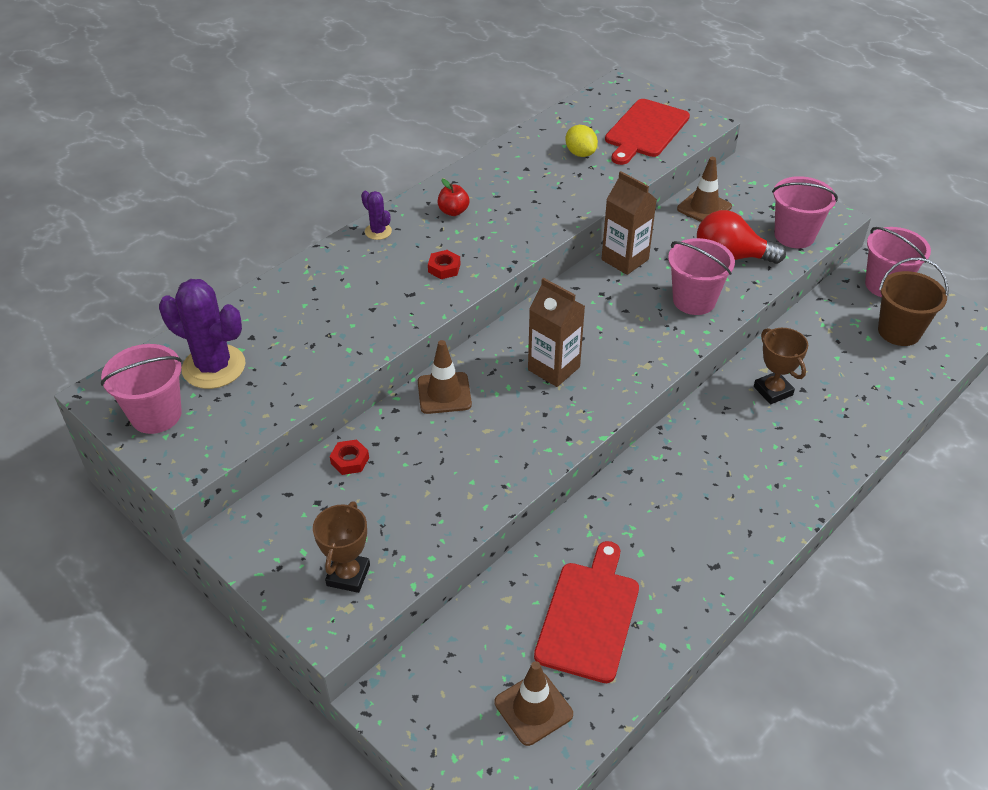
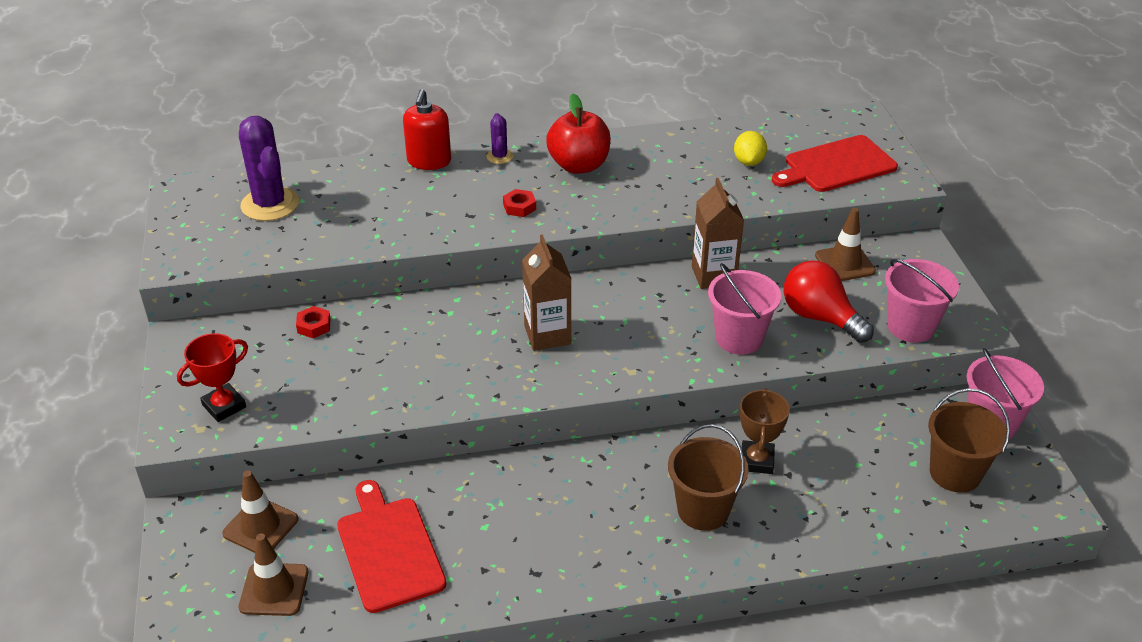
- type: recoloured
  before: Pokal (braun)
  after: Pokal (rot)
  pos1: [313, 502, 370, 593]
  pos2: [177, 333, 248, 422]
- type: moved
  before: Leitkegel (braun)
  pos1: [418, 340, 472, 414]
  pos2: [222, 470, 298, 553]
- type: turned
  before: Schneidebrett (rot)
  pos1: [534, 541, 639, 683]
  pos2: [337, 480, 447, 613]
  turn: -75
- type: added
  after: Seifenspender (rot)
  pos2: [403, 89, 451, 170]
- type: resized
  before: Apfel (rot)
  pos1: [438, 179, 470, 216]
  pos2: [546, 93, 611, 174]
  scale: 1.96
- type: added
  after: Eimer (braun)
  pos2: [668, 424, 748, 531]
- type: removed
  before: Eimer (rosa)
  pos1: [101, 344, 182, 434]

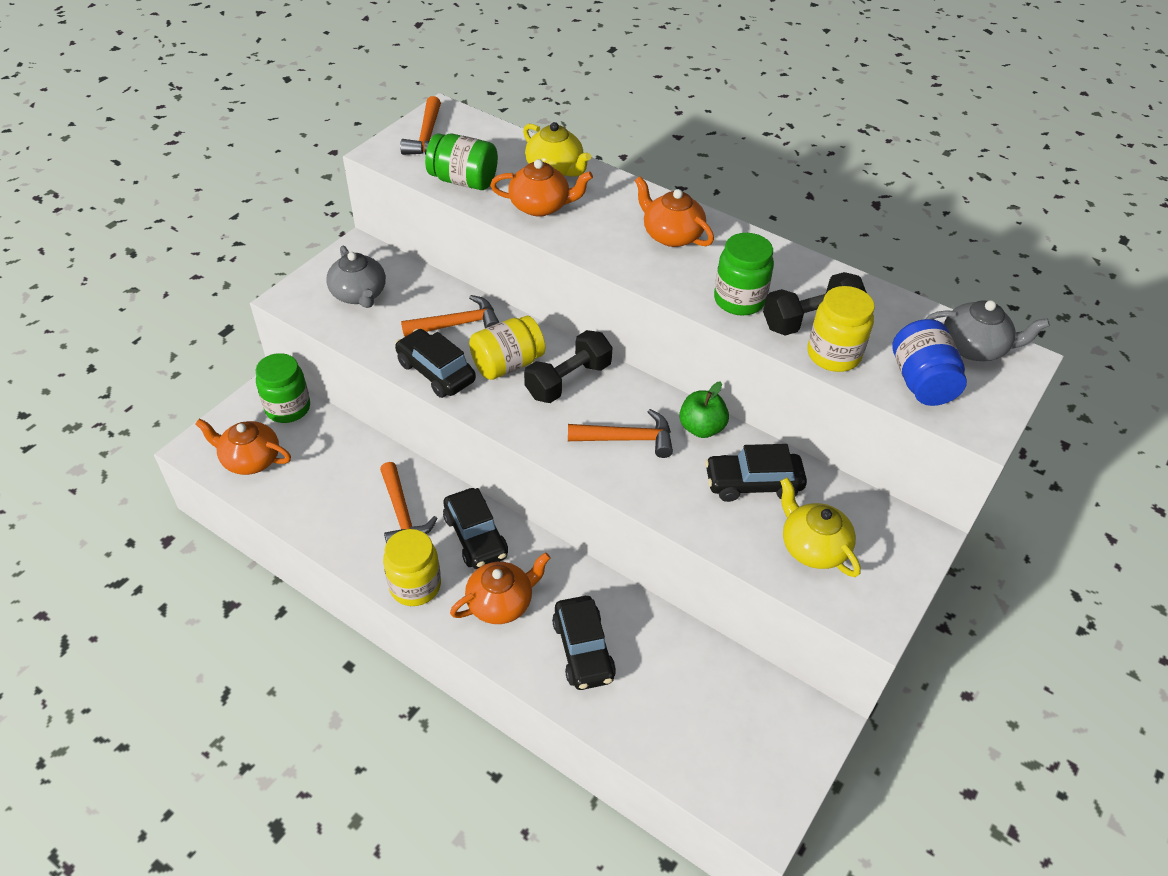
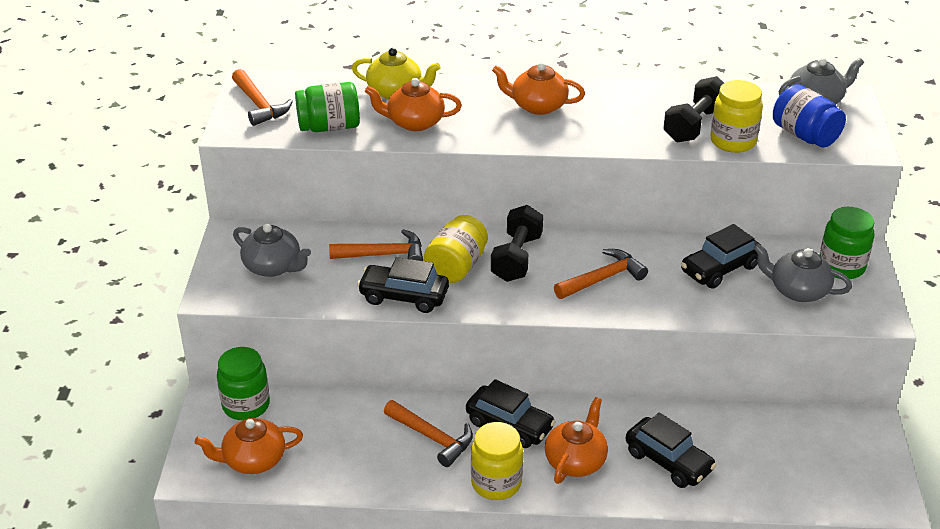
- type: turned
  before: Hammer (orange)
  pos1: [401, 295, 500, 337]
  pos2: [329, 229, 423, 261]
  turn: 45
- type: turned
  before: Teekanne (orange)
  pos1: [490, 159, 593, 217]
  pos2: [365, 78, 462, 131]
  turn: -150
- type: recoloured
  before: Teekanne (gelb)
  after: Teekanne (grau)
  pos1: [780, 478, 861, 577]
  pos2: [753, 244, 852, 302]
- type: moved
  before: Einmachglas (grün)
  pos1: [714, 233, 774, 316]
  pos2: [820, 207, 874, 279]
- type: removed
  before: Apfel (grün)
  pos1: [679, 382, 729, 438]

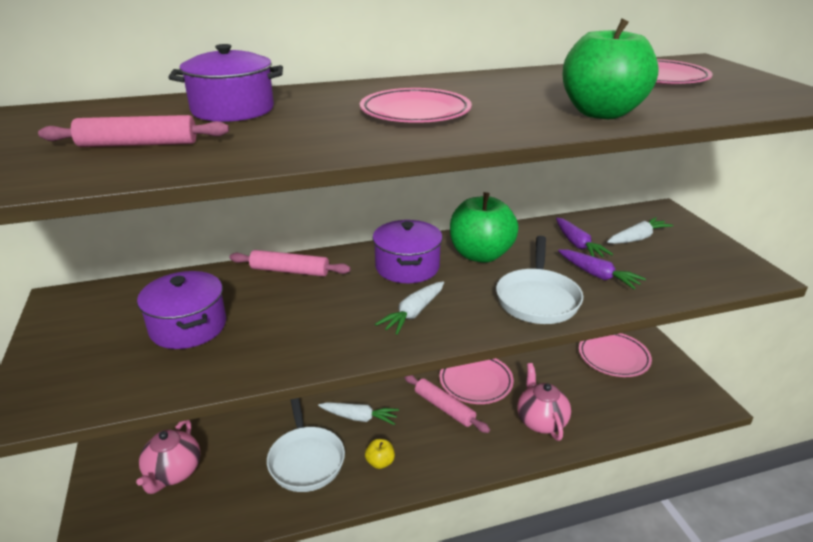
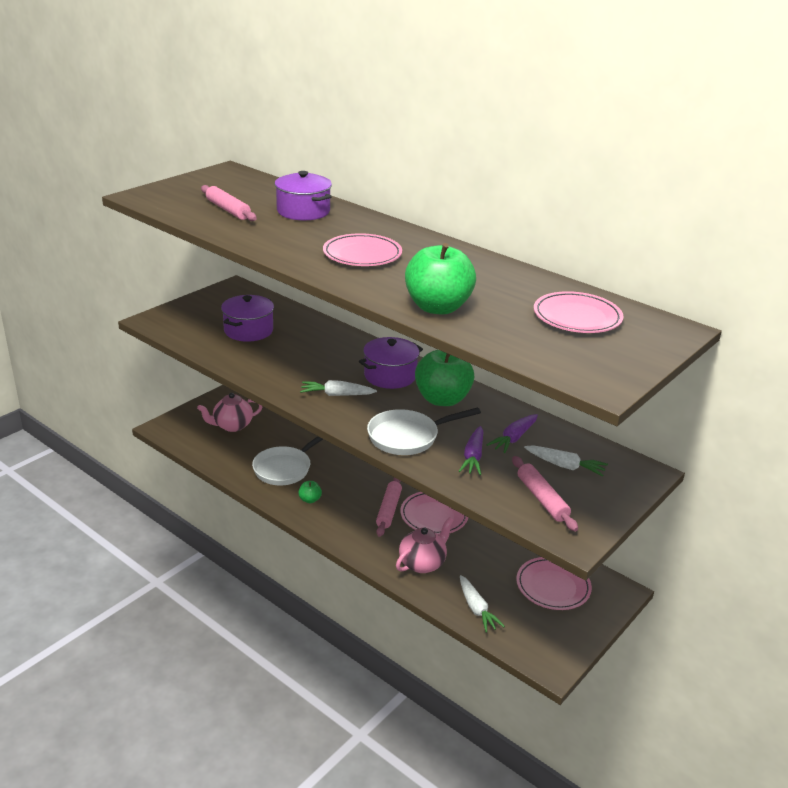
- type: recoloured
  before: Apfel (gelb)
  after: Apfel (grün)
  pos1: [365, 439, 395, 469]
  pos2: [298, 481, 322, 503]
- type: moved
  before: Karotte (weiß)
  pos1: [318, 402, 399, 425]
  pos2: [460, 575, 505, 633]
- type: moved
  before: Nudelholz (rosa)
  pos1: [229, 250, 351, 277]
  pos2: [512, 456, 578, 531]

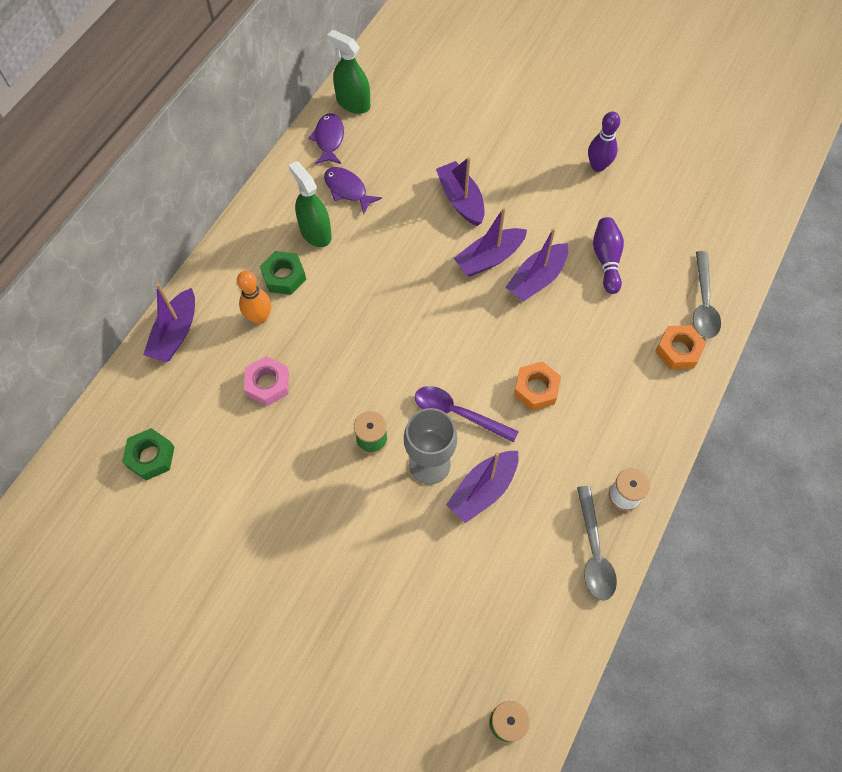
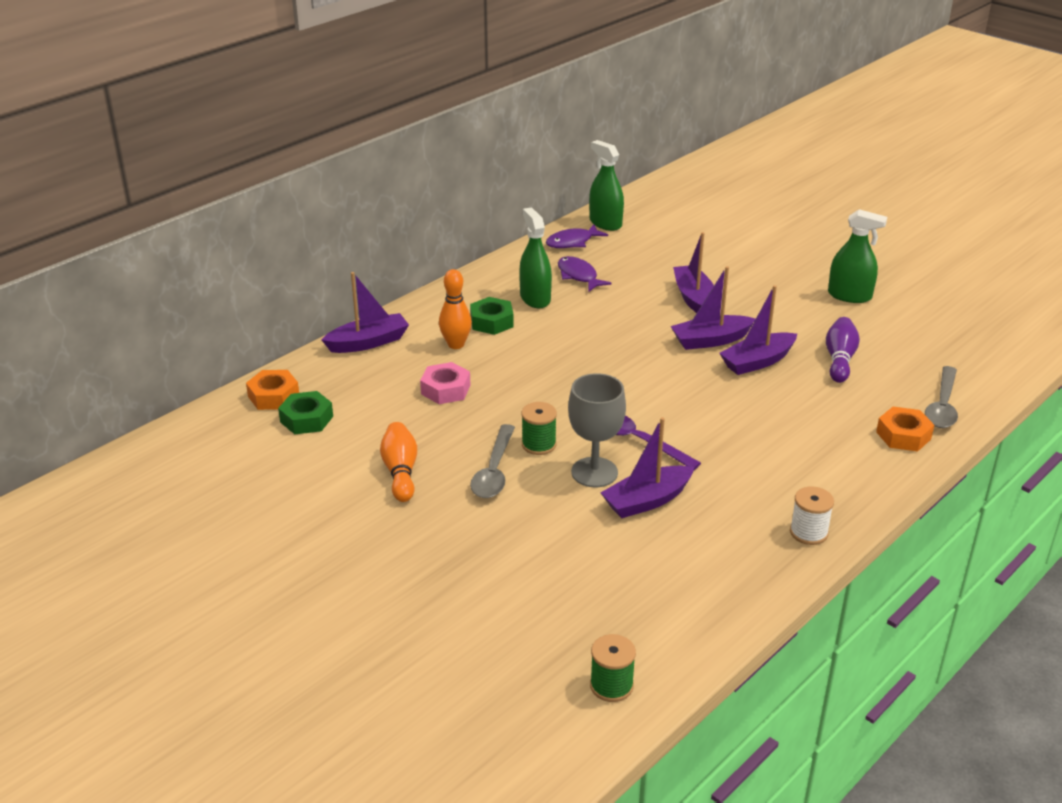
- type: moved
  before: Sechskantmutter (orange)
  pos1: [514, 361, 561, 411]
  pos2: [246, 370, 299, 410]
- type: turned
  before: Boot (lila)
  pos1: [143, 283, 195, 362]
  pos2: [322, 272, 409, 353]
  turn: -150
- type: added
  after: Bowlingkegel (orange)
  pos2: [380, 422, 417, 502]
- type: moved
  before: Löffel (grau)
  pos1: [577, 486, 617, 601]
  pos2: [470, 424, 515, 498]
- type: turned
  before: Fisch (lila)
  pos1: [308, 113, 344, 164]
  pos2: [546, 225, 608, 248]
  turn: -135
- type: replaced
  before: Bowlingkegel (lila)
  after: Sprühflasche (grün)
  pos1: [588, 111, 620, 172]
  pos2: [828, 209, 887, 303]

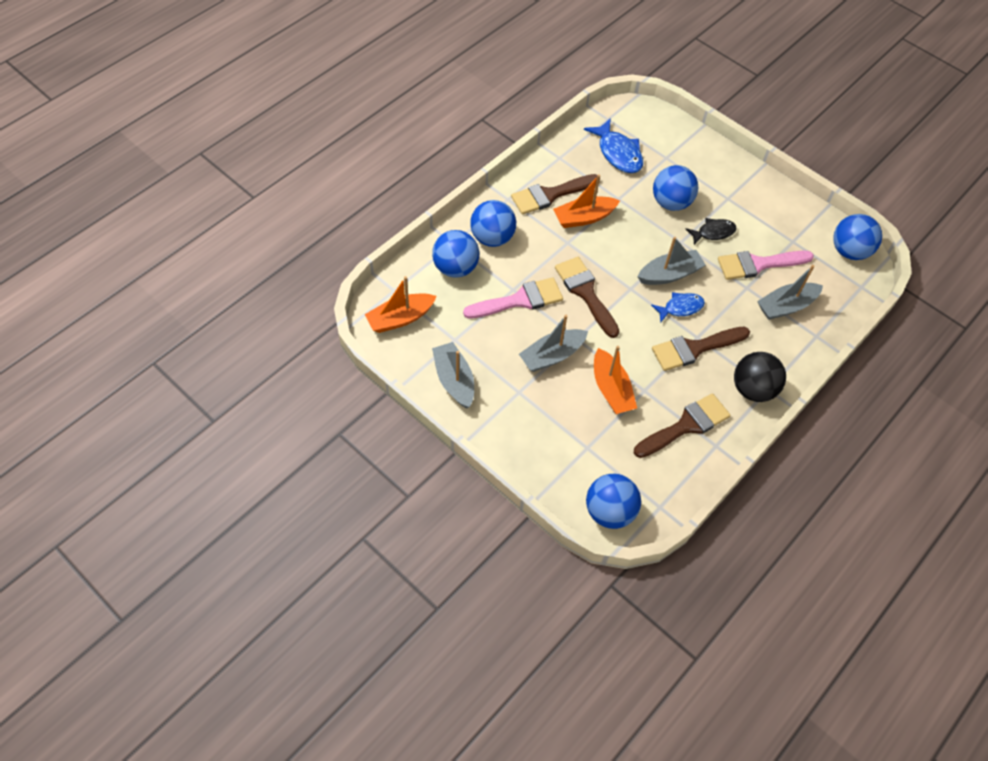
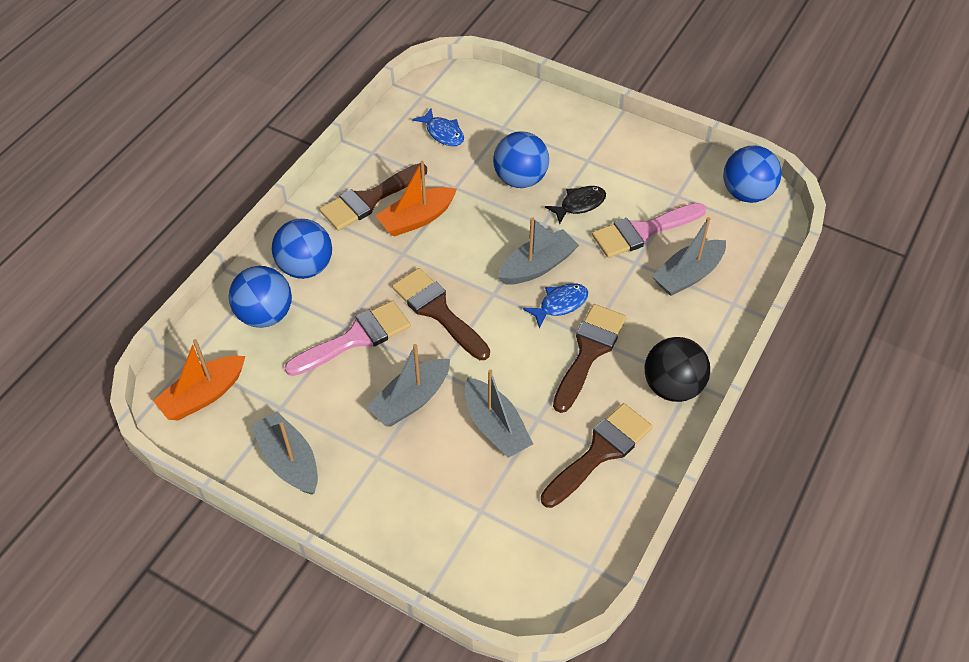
- type: resized
  before: Fisch (blau)
  pos1: [584, 119, 643, 173]
  pos2: [412, 108, 464, 146]
  scale: 0.64
- type: recoloured
  before: Boot (orange)
  after: Boot (grau)
  pos1: [594, 346, 637, 414]
  pos2: [465, 369, 533, 458]
- type: turned
  before: Pinsel (braun)
  pos1: [652, 327, 750, 371]
  pos2: [553, 304, 627, 413]
  turn: 150
- type: removed
  before: Ball (blau)
  pos1: [586, 474, 641, 529]

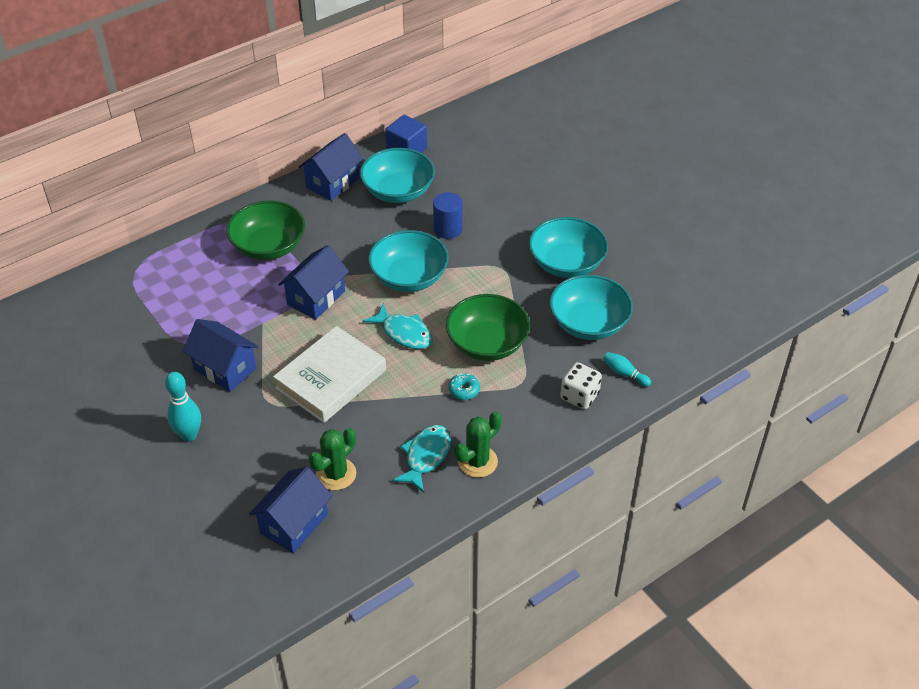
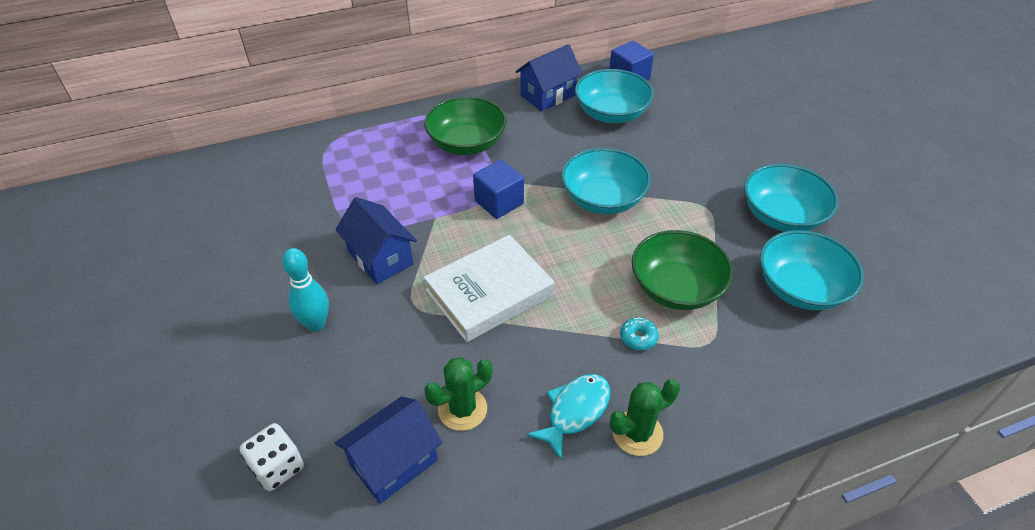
- type: moved
  before: Spielwürfel (weiß)
  pos1: [560, 362, 602, 410]
  pos2: [240, 423, 304, 491]
- type: replaced
  before: Haus (blau)
  after: Kubus (blau)
  pos1: [278, 245, 349, 320]
  pos2: [473, 160, 524, 219]
- type: removed
  before: Fisch (türkis)
  pos1: [363, 303, 433, 349]
- type: removed
  before: Vollzylinder (blau)
  pos1: [433, 193, 463, 239]
- type: removed
  before: Bowlingkegel (türkis)
  pos1: [603, 352, 651, 387]

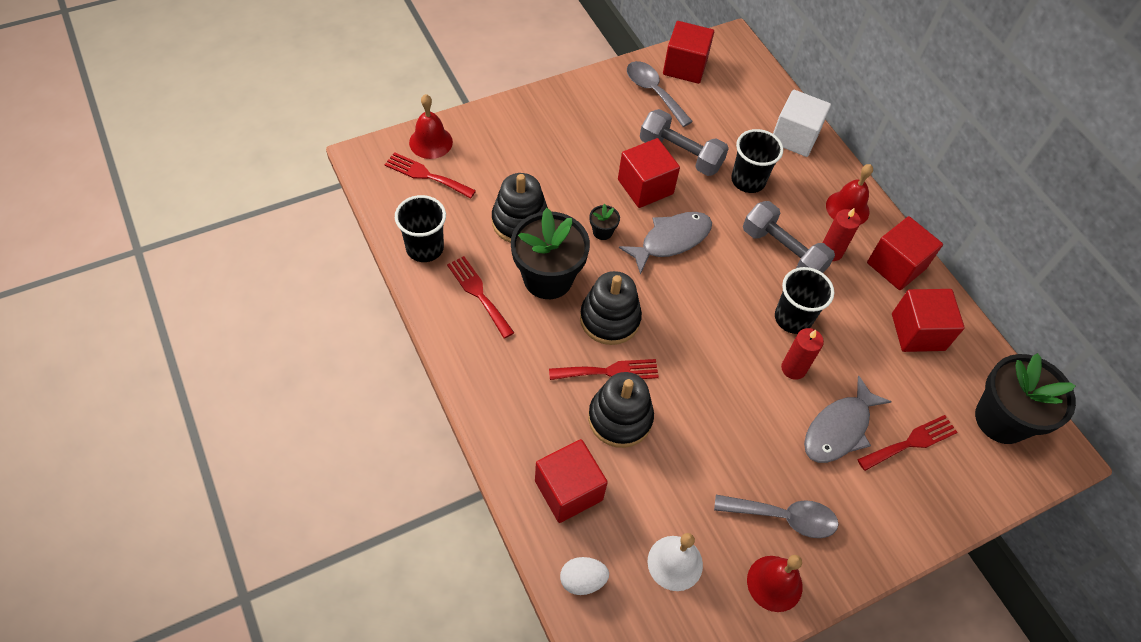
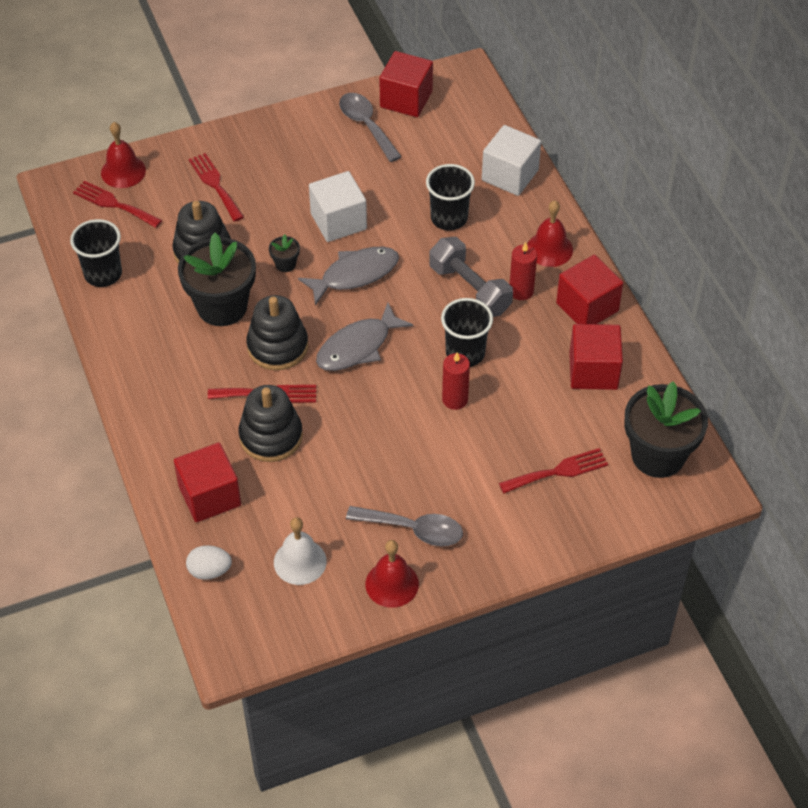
- type: moved
  before: Gabel (rot)
  pos1: [447, 256, 514, 338]
  pos2: [189, 153, 244, 222]
- type: recoloured
  before: Kubus (rot)
  after: Kubus (weiß)
  pos1: [618, 138, 680, 208]
  pos2: [309, 171, 367, 242]
- type: moved
  before: Fisch (grau)
  pos1: [804, 376, 892, 463]
  pos2: [316, 303, 413, 371]
- type: removed
  before: Hantel (grau)
  pos1: [640, 109, 729, 176]

